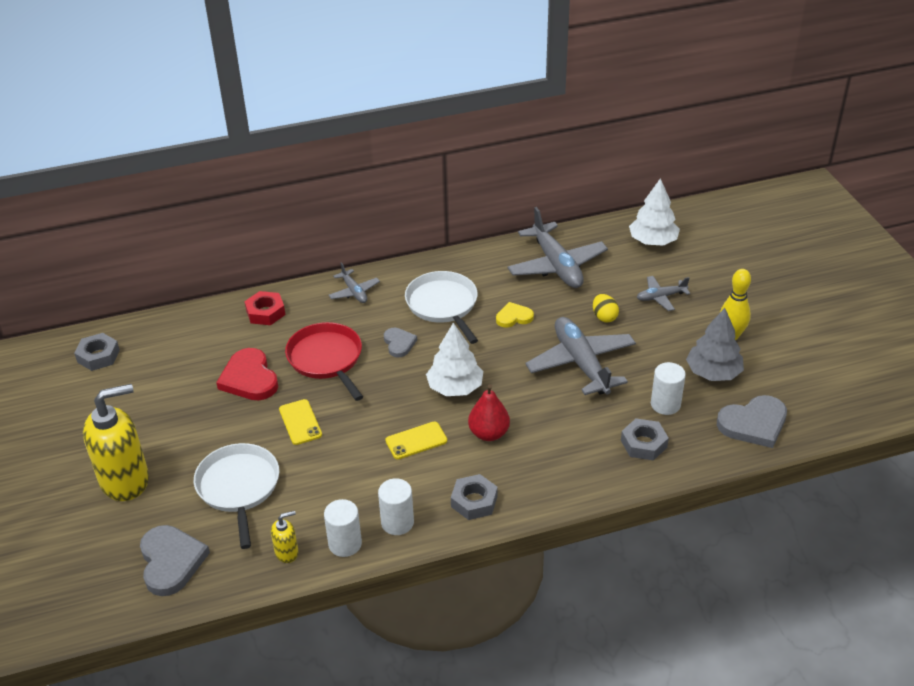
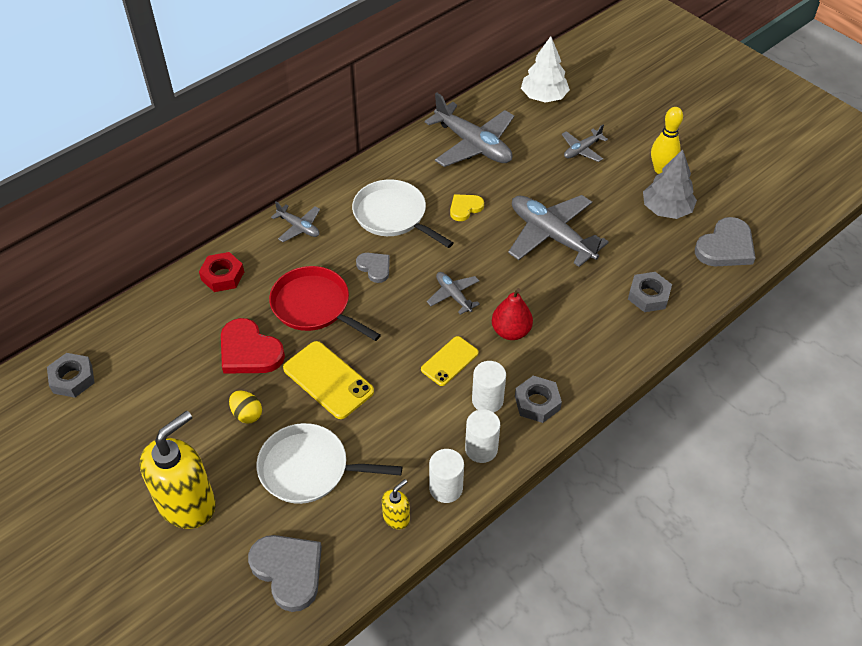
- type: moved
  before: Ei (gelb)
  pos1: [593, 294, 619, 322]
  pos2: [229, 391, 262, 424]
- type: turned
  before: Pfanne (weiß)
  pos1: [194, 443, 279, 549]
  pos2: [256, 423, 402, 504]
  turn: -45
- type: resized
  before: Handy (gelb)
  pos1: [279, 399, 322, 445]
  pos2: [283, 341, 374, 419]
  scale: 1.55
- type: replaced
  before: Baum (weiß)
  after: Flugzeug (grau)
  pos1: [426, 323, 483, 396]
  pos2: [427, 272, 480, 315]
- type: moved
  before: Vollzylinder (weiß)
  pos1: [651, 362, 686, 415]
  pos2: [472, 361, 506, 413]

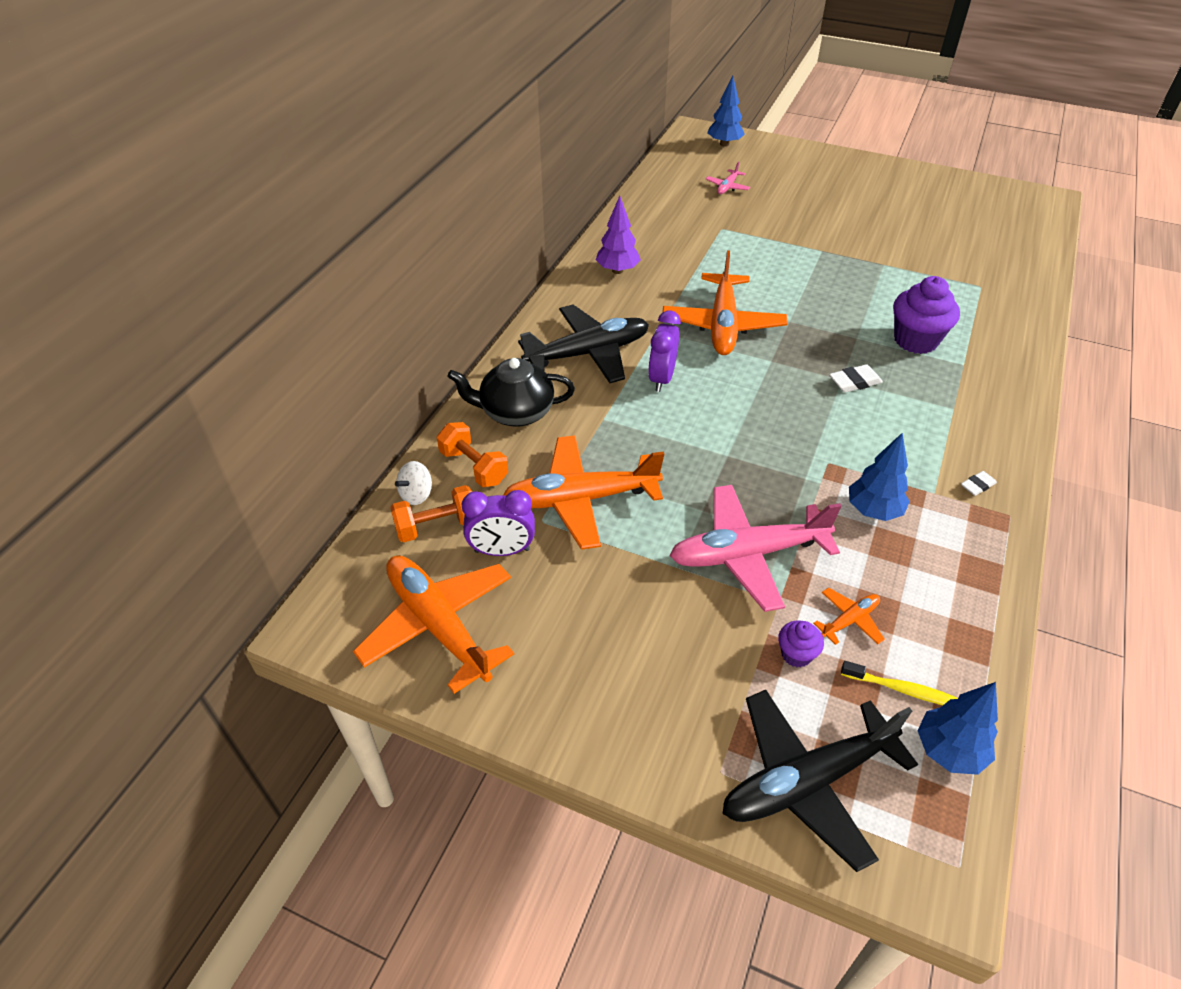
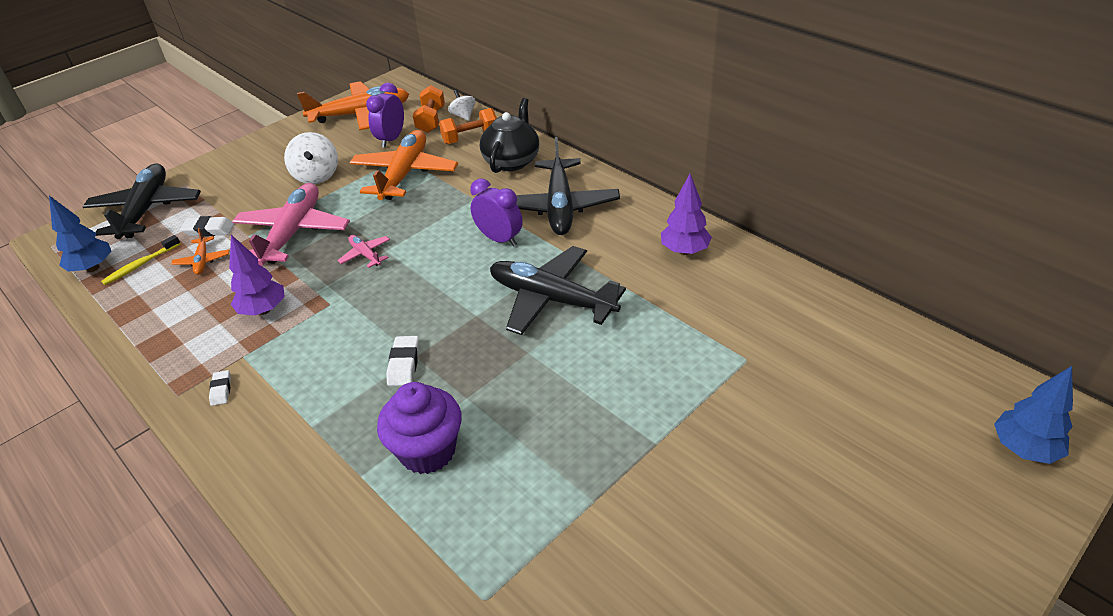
- type: replaced
  before: Muffin (lila)
  after: Radiergummi (weiß)
  pos1: [778, 620, 824, 668]
  pos2: [180, 216, 234, 237]
- type: recoloured
  before: Baum (blau)
  after: Baum (lila)
  pos1: [849, 433, 910, 521]
  pos2: [229, 235, 285, 316]
- type: added
  after: Kreisel (weiß)
  pos2: [284, 132, 338, 184]
- type: moved
  before: Flugzeug (rosa)
  pos1: [706, 162, 750, 194]
  pos2: [337, 235, 390, 268]
- type: recoloured
  before: Flugzeug (orange)
  after: Flugzeug (schwarz)
  pos1: [662, 250, 787, 355]
  pos2: [490, 246, 626, 335]

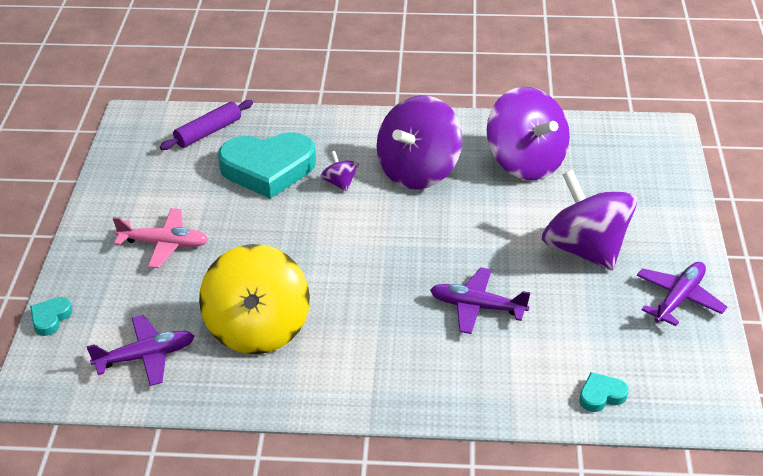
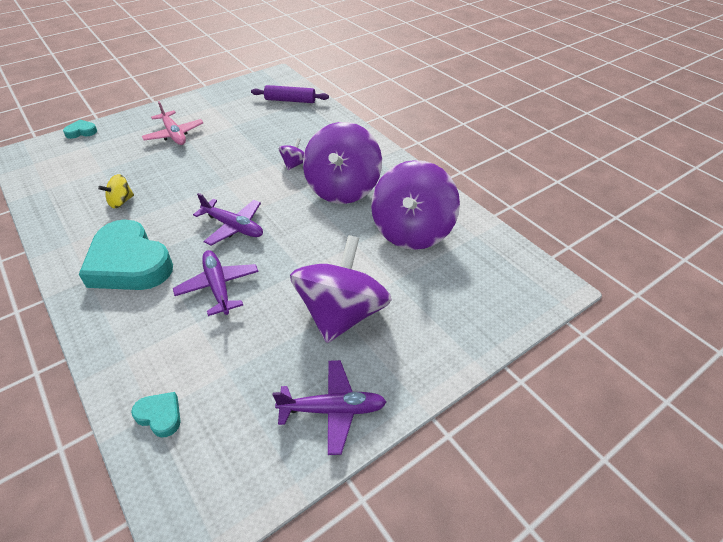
- type: moved
  before: Herz (türkis)
  pos1: [218, 132, 316, 199]
  pos2: [79, 220, 173, 290]
- type: resized
  before: Kreisel (gelb)
  pos1: [199, 244, 310, 354]
  pos2: [98, 174, 134, 208]
  scale: 0.43
- type: moved
  before: Flugzeug (lila)
  pos1: [86, 315, 194, 386]
  pos2: [193, 193, 263, 246]
- type: turned
  before: Kreisel (lila)
  pos1: [377, 96, 462, 190]
  pos2: [303, 122, 382, 204]
  turn: -75

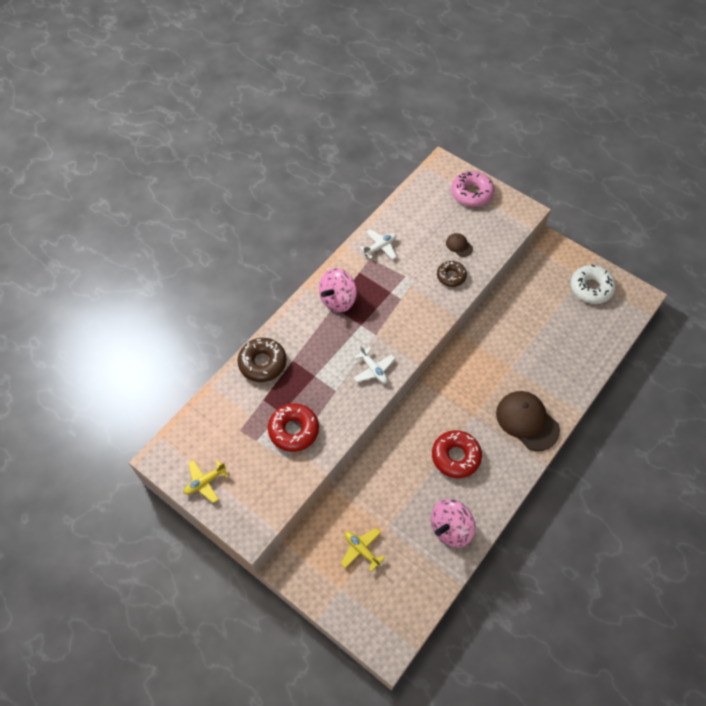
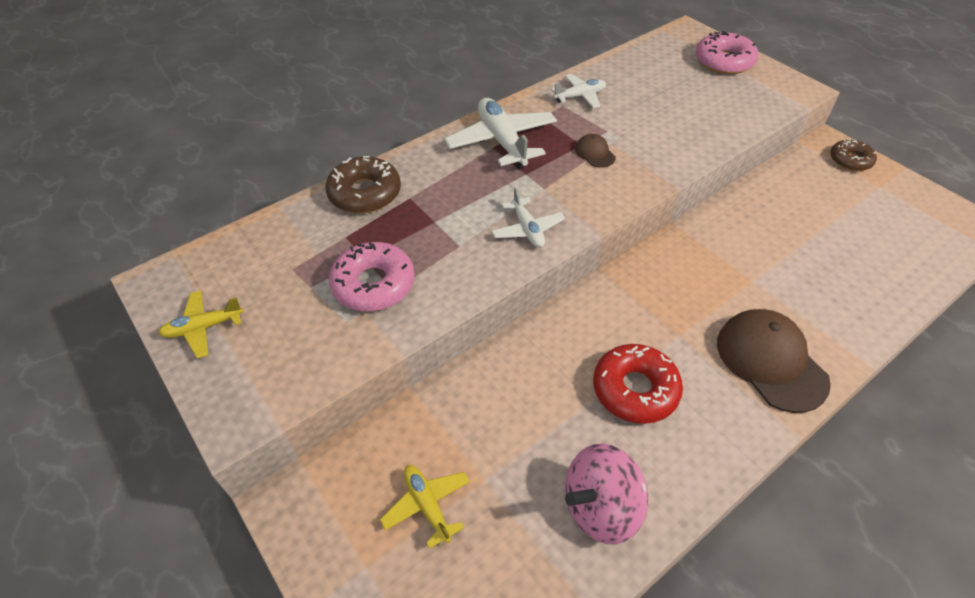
- type: recoloured
  before: Donut (rot)
  after: Donut (rosa)
  pos1: [268, 403, 319, 452]
  pos2: [329, 242, 415, 311]
- type: replaced
  before: Kreisel (rosa)
  after: Flugzeug (weiß)
  pos1: [319, 268, 357, 312]
  pos2: [445, 98, 557, 170]
- type: moved
  before: Kappe (braun)
  pos1: [446, 233, 473, 257]
  pos2: [575, 134, 616, 168]
- type: moved
  before: Donut (braun)
  pos1: [437, 261, 467, 287]
  pos2: [830, 139, 877, 171]
- type: removed
  before: Donut (weiß)
  pos1: [571, 265, 616, 304]

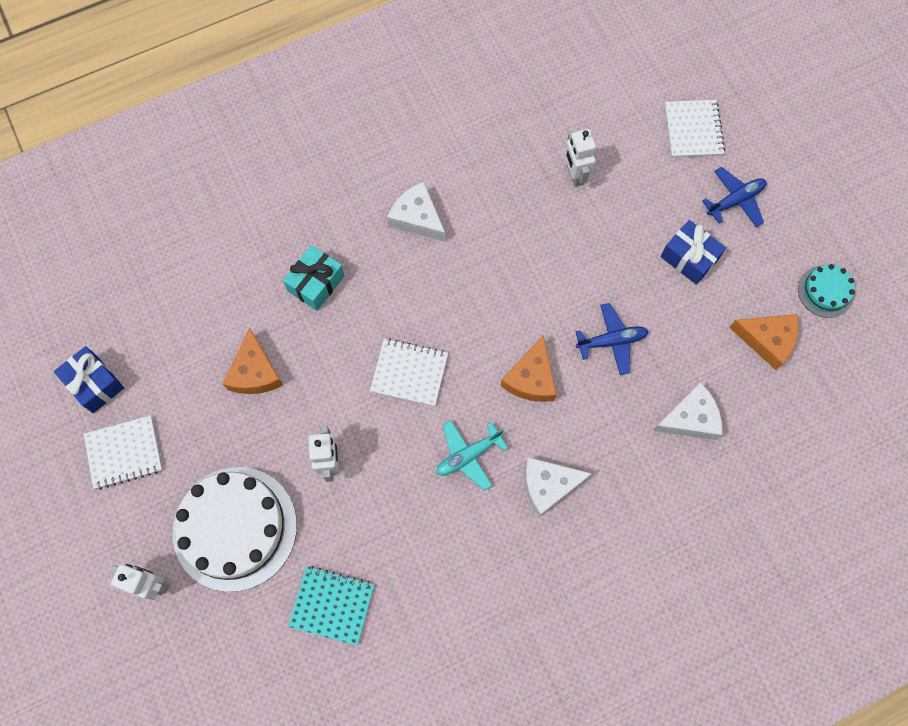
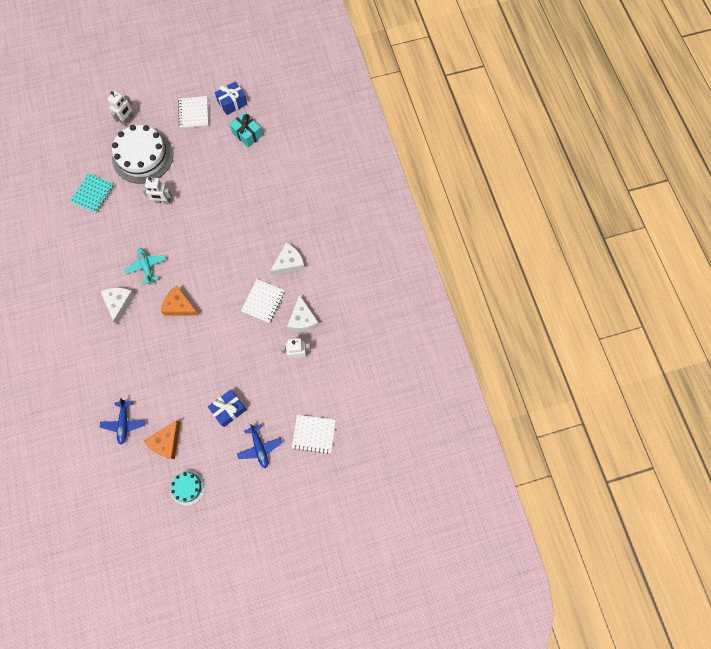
- type: moved
  before: Flugzeug (blau)
  pos1: [575, 303, 649, 375]
  pos2: [100, 398, 145, 445]
- type: moved
  before: Geschenk (türkis)
  pos1: [283, 245, 345, 311]
  pos2: [229, 112, 263, 148]
- type: moved
  before: Notizbuch (weiß)
  pos1: [370, 339, 448, 406]
  pos2: [241, 279, 285, 323]
- type: moved
  before: Käse (weiß)
  pos1: [653, 382, 722, 440]
  pos2: [287, 295, 319, 332]
- type: removed
  before: Käse (orange)
  pos1: [223, 327, 283, 394]

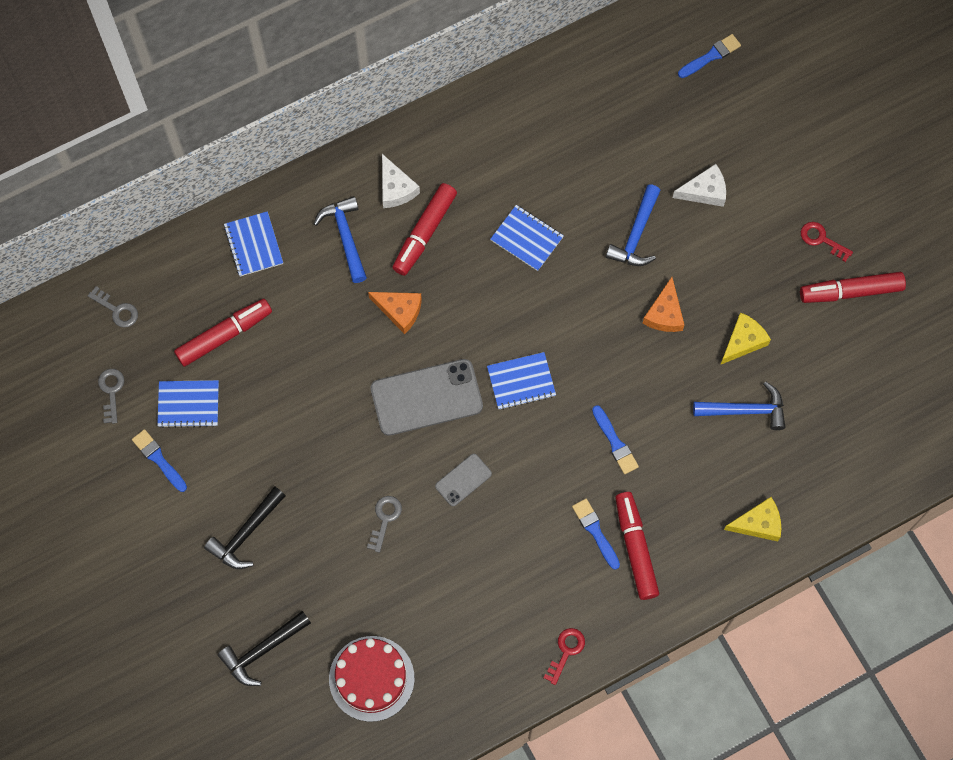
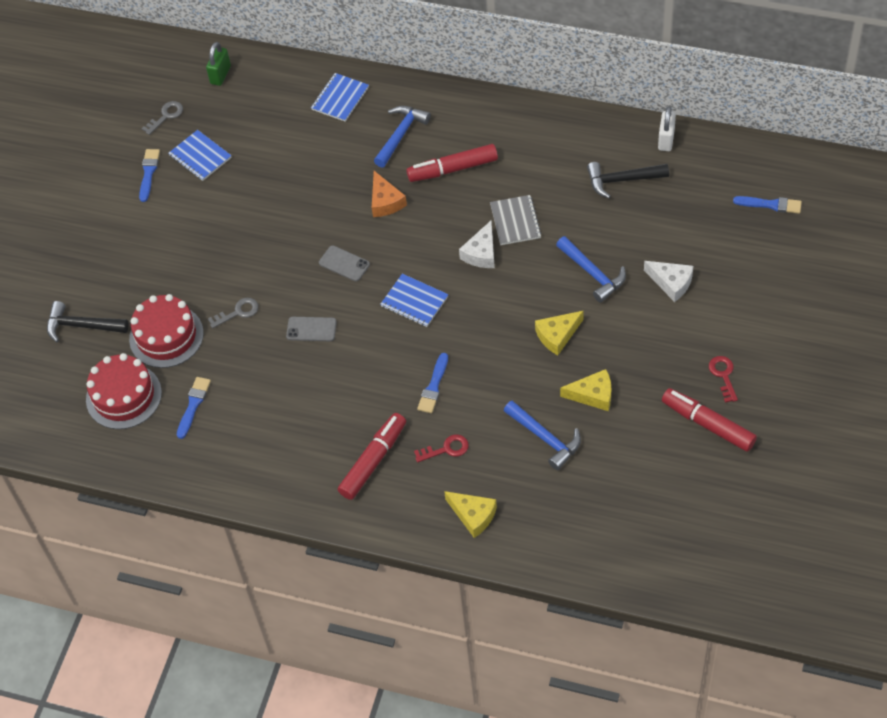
- type: added
  after: Kuchen (rot)
  pos2: [129, 294, 204, 368]
- type: moved
  before: Pinsel (blau)
  pos1: [572, 499, 620, 570]
  pos2: [177, 377, 211, 439]
- type: replaced
  before: Schlüssel (grau)
  after: Vorhängeschloss (grün)
  pos1: [88, 286, 138, 328]
  pos2: [206, 42, 231, 86]
- type: resized
  before: Handy (grau)
  pos1: [371, 359, 483, 436]
  pos2: [319, 246, 370, 281]
  scale: 0.5
- type: moved
  before: Schlüssel (rot)
  pos1: [544, 628, 585, 685]
  pos2: [414, 434, 469, 463]
- type: moved
  before: Käse (weiß)
  pos1: [382, 154, 420, 208]
  pos2: [459, 220, 495, 268]
- type: recoloured
  before: Notizbuch (blau)
  after: Notizbuch (grau)
  pos1: [491, 205, 564, 271]
  pos2: [490, 195, 542, 245]
- type: recoloured
  before: Käse (orange)
  after: Käse (gelb)
  pos1: [642, 277, 684, 332]
  pos2: [535, 311, 583, 355]
- type: turned
  before: Hammer (blau)
  pos1: [606, 184, 661, 266]
  pos2: [556, 236, 626, 303]
  turn: -105
- type: moved
  before: Hammer (schwarz)
  pos1: [204, 486, 286, 569]
  pos2: [587, 162, 669, 198]
- type: added
  after: Vorhängeschloss (weiß)
  pos2: [658, 106, 676, 151]
- type: removed
  before: Filzstift (rot)
  pos1: [174, 299, 272, 367]

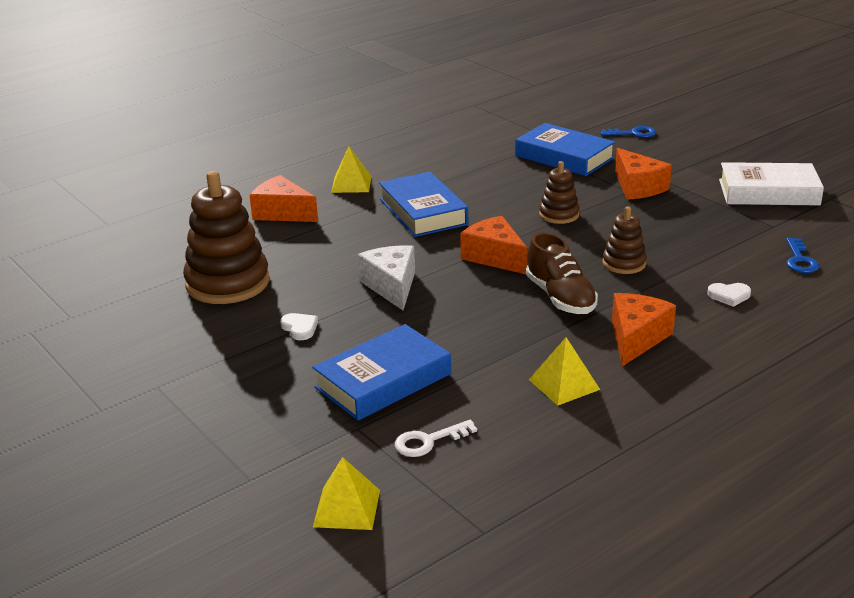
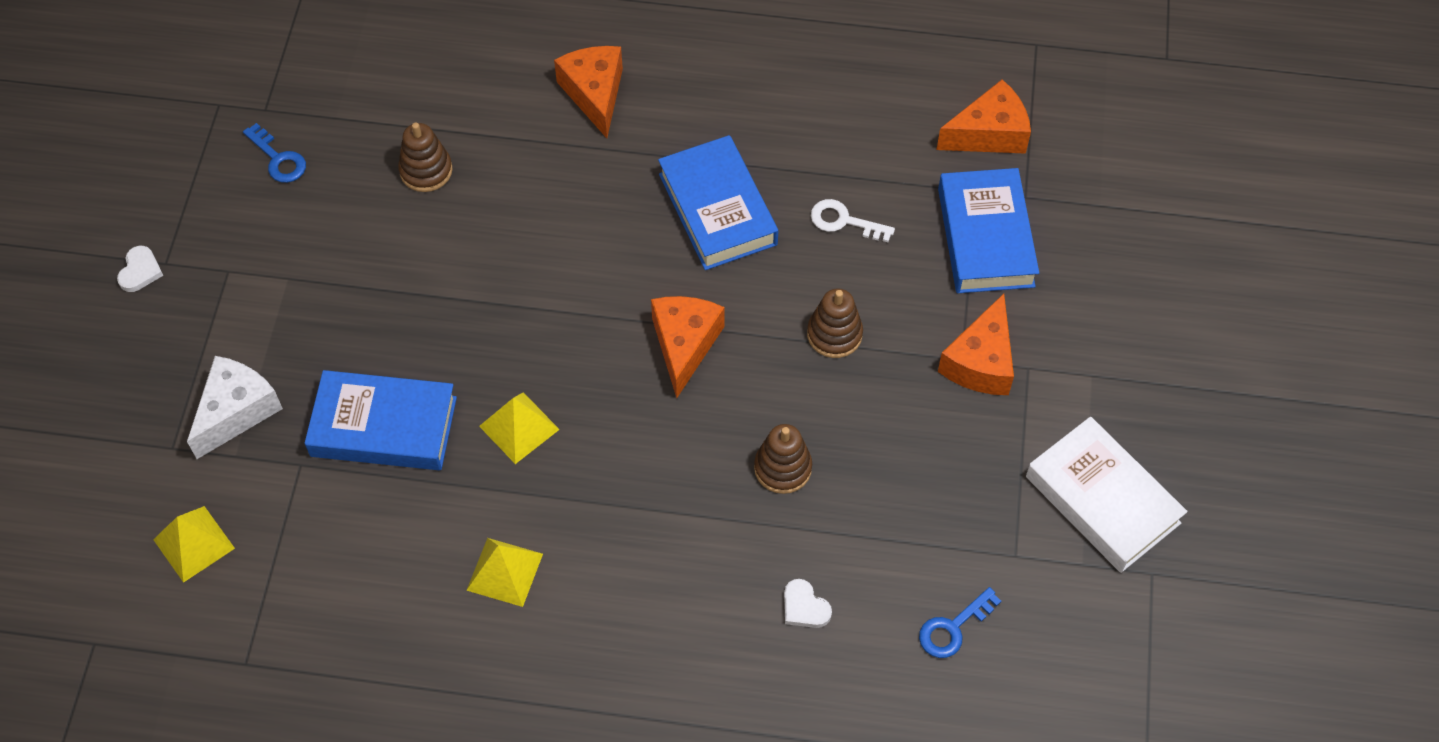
- type: moved
  before: Herz (weiß)
  pos1: [280, 313, 318, 340]
  pos2: [117, 246, 164, 292]
- type: moved
  before: Käse (weiß)
  pos1: [357, 245, 415, 310]
  pos2: [187, 356, 283, 459]
- type: moved
  before: Schlüssel (blau)
  pos1: [601, 126, 656, 138]
  pos2: [243, 123, 306, 183]
- type: resized
  before: Stapelspielzeug (braun)
  pos1: [183, 171, 270, 304]
  pos2: [398, 122, 453, 192]
  scale: 0.52
- type: moved
  before: Pyramide (gelb)
  pos1: [331, 146, 372, 193]
  pos2: [479, 392, 560, 464]
- type: turned
  before: Buch (blau)
  pos1: [379, 172, 468, 237]
  pos2: [658, 135, 778, 270]
  turn: -45
- type: moved
  before: Schlüssel (weiß)
  pos1: [395, 420, 477, 457]
  pos2: [811, 199, 895, 242]
- type: moved
  before: Käse (orange)
  pos1: [612, 293, 676, 366]
  pos2: [936, 79, 1031, 154]
- type: removed
  before: Schuh (braun)
  pos1: [526, 232, 598, 314]

